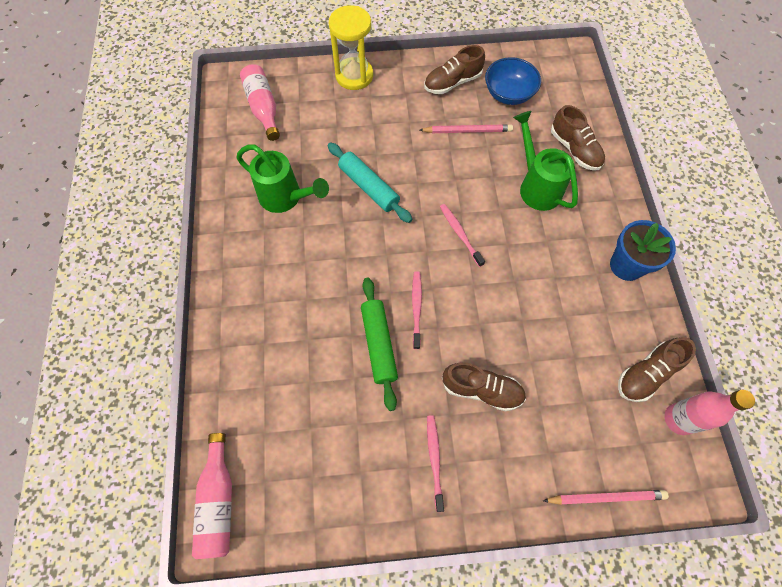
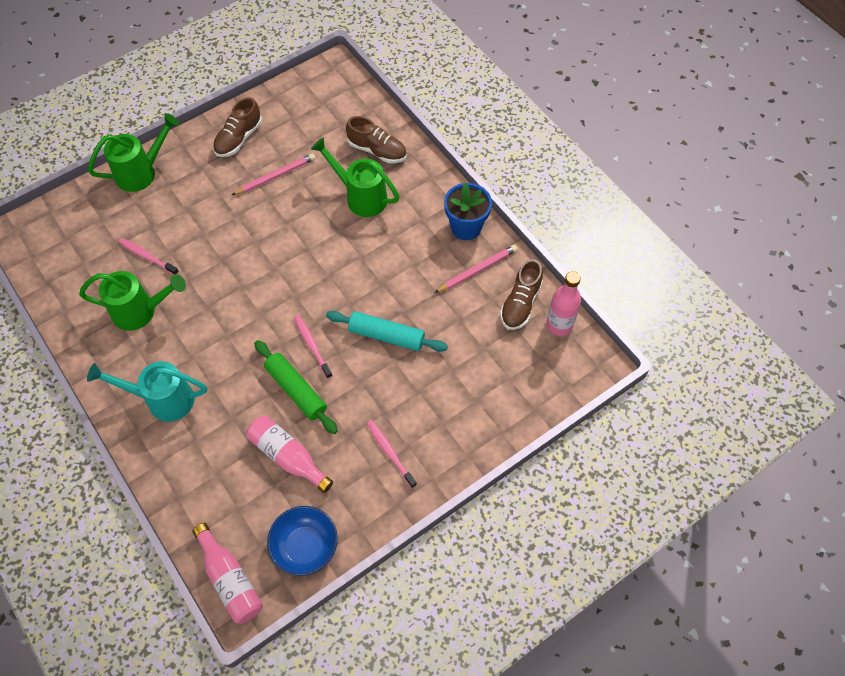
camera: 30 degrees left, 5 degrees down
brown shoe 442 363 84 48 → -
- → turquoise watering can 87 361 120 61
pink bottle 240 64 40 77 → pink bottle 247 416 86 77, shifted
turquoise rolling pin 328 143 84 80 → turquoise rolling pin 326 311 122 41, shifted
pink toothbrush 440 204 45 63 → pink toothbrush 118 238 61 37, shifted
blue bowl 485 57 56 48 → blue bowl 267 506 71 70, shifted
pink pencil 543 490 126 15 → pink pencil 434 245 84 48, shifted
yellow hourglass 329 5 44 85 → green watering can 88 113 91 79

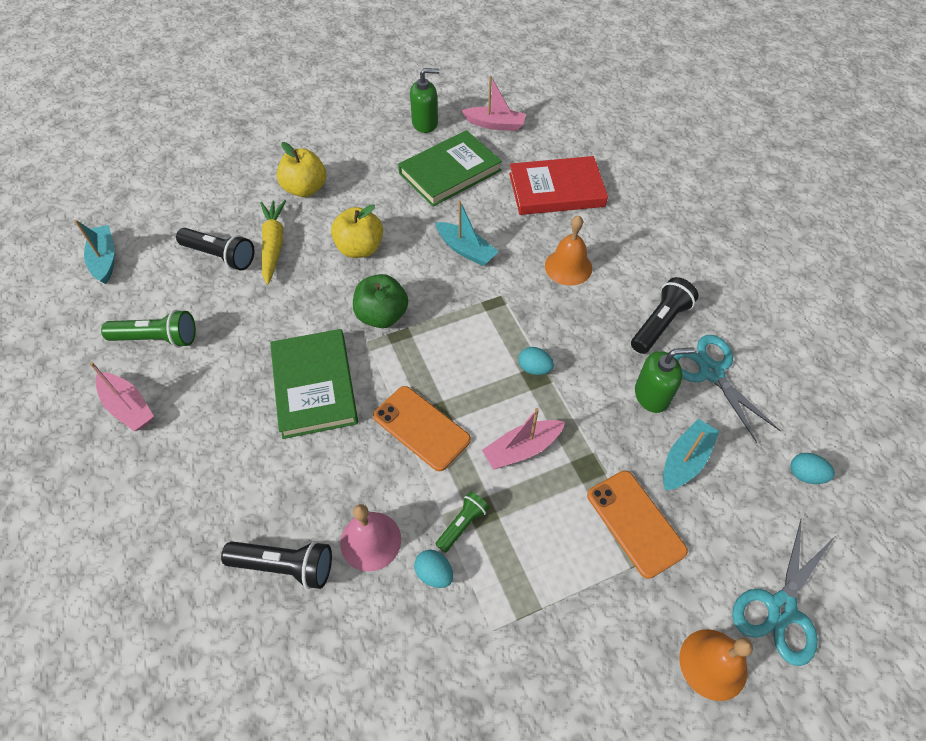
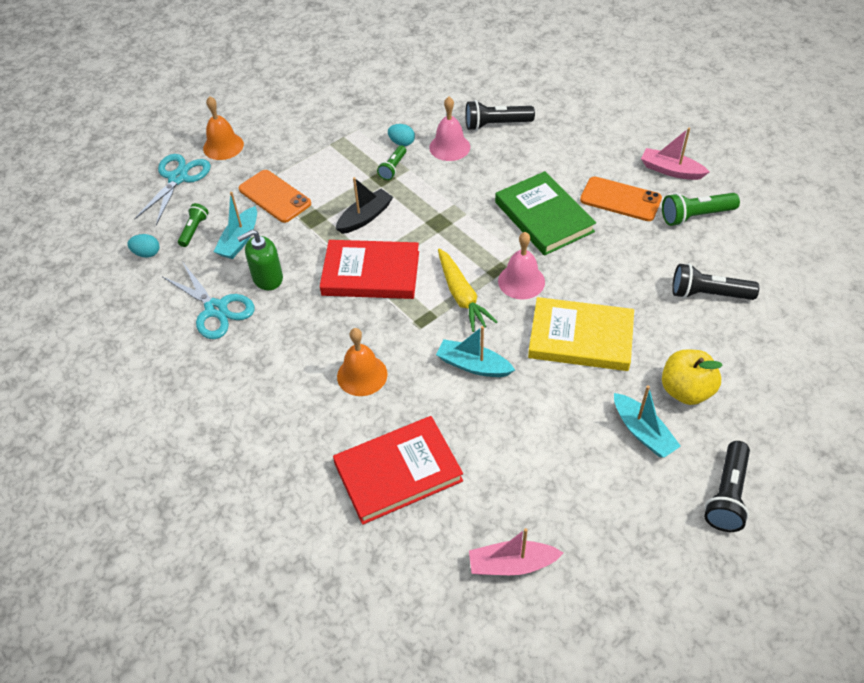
camera: 165 degrees right, 5 degrees down
green book 398 130 104 77 → -
green soap dispenser 410 68 29 65 → -
- → green flashlight 178 203 31 44
turquoise boat 74 220 41 64 → turquoise boat 614 385 67 73, shifted
yellow carrot 260 200 26 85 → yellow carrot 438 248 60 84, shifted
orange phone 373 386 98 85 → orange phone 580 176 82 45, shifted
black flashlight 631 277 68 77 → black flashlight 704 441 46 91, shifted
yellow apple 331 205 52 53 → yellow book 528 297 106 74
green apple 353 274 55 54 → pink bell 498 232 47 68
turquoise egg 518 347 36 28 → red book 320 240 99 59
pink boat 482 408 83 61 → black boat 336 177 57 57

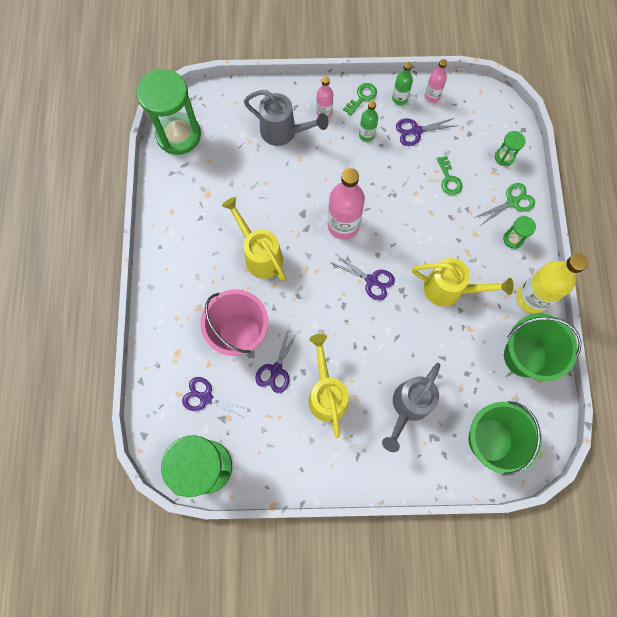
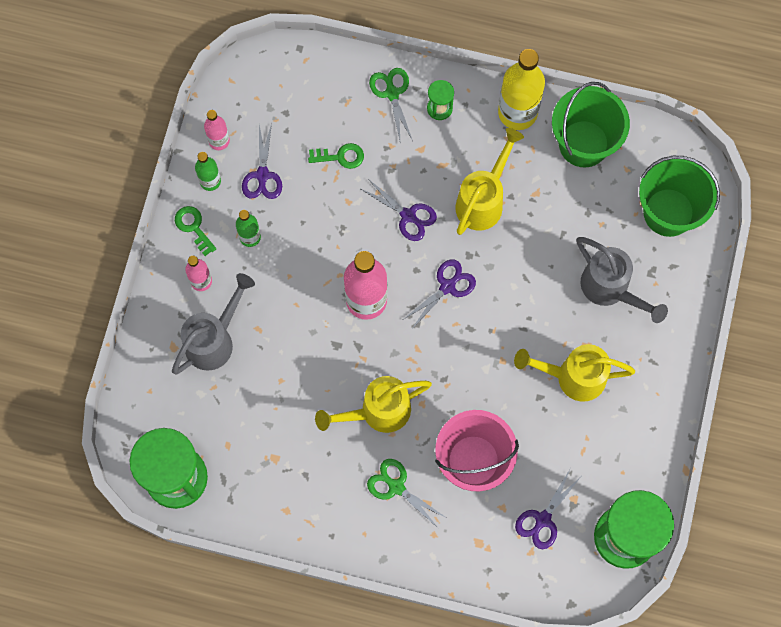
camera: 75 degrees left, 0 degrees up
green hourglass 495 131 31 35 → -
- → green scissors 367 459 79 70
purple scissors 255 327 44 66 → purple scissors 361 178 76 63, shifted

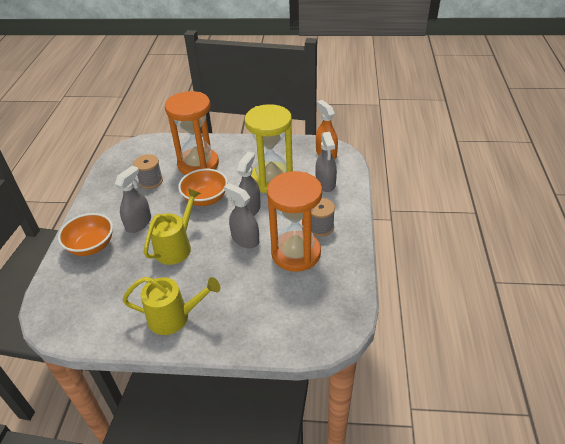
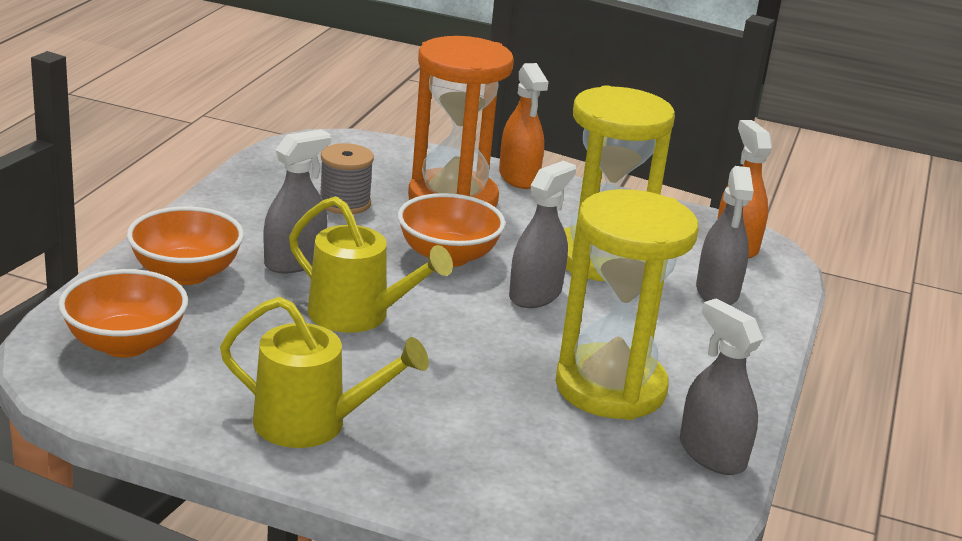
camera: 10 degrees right, 15 degrees down
grey spool 311 198 24 38 → -
- → orange bowl 58 269 130 88
- → orange spray bottle 499 63 49 126
grey spray bottle 224 183 35 65 → grey spray bottle 680 298 83 177, shifted
orange hourglass 267 171 55 101 → yellow hourglass 555 189 144 231
yellow watering can 144 188 57 77 → yellow watering can 289 196 164 137, 75 degrees clockwise

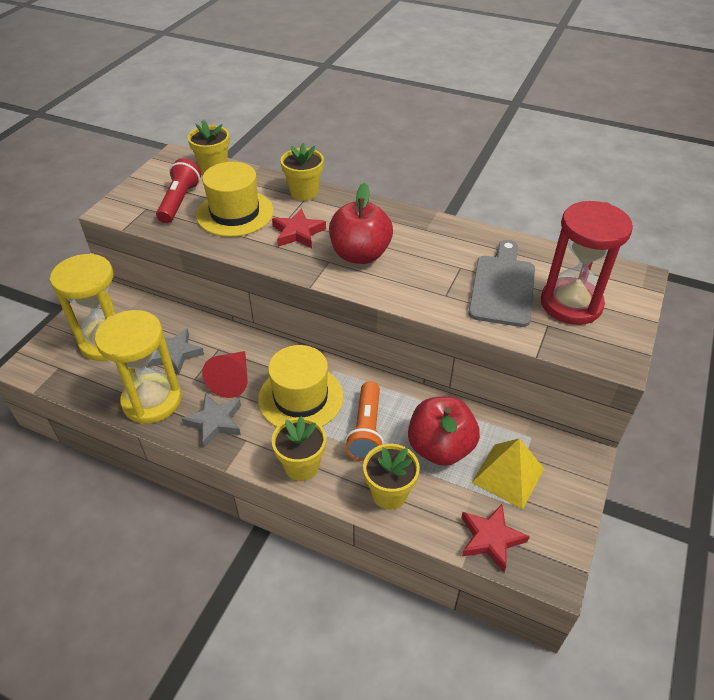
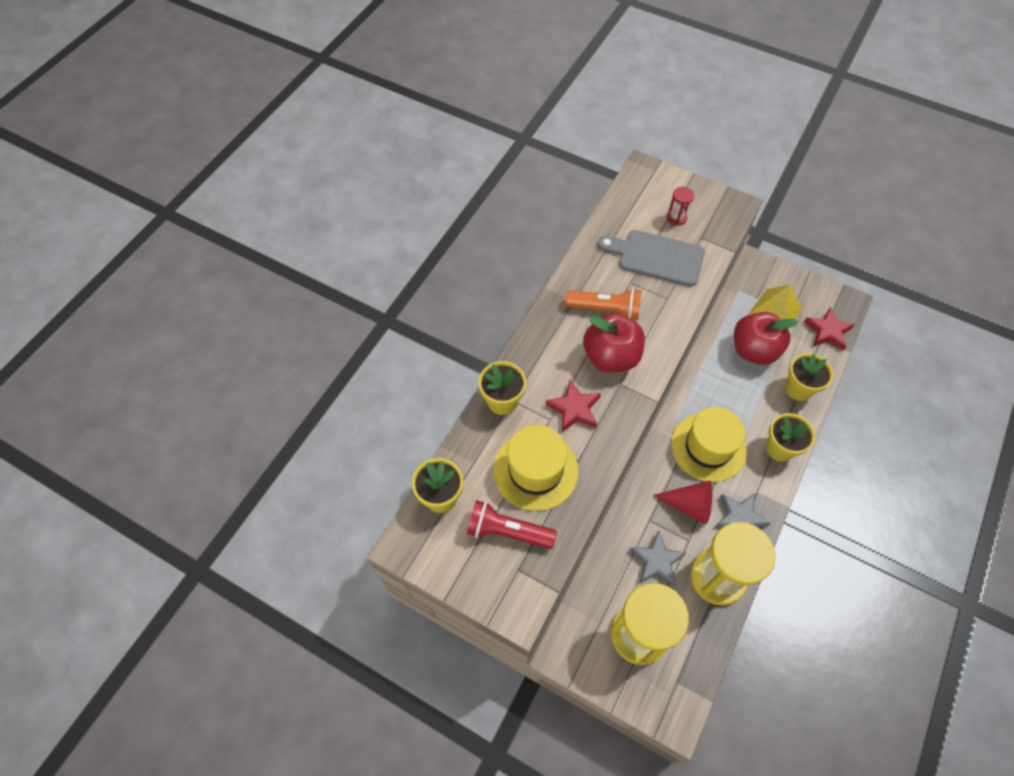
camera: 85 degrees left, 15 degrees up
orange flashlight 345 382 39 79 → orange flashlight 565 288 77 32, shifted
red hourglass 541 201 92 124 → red hourglass 667 187 27 39, x0.42

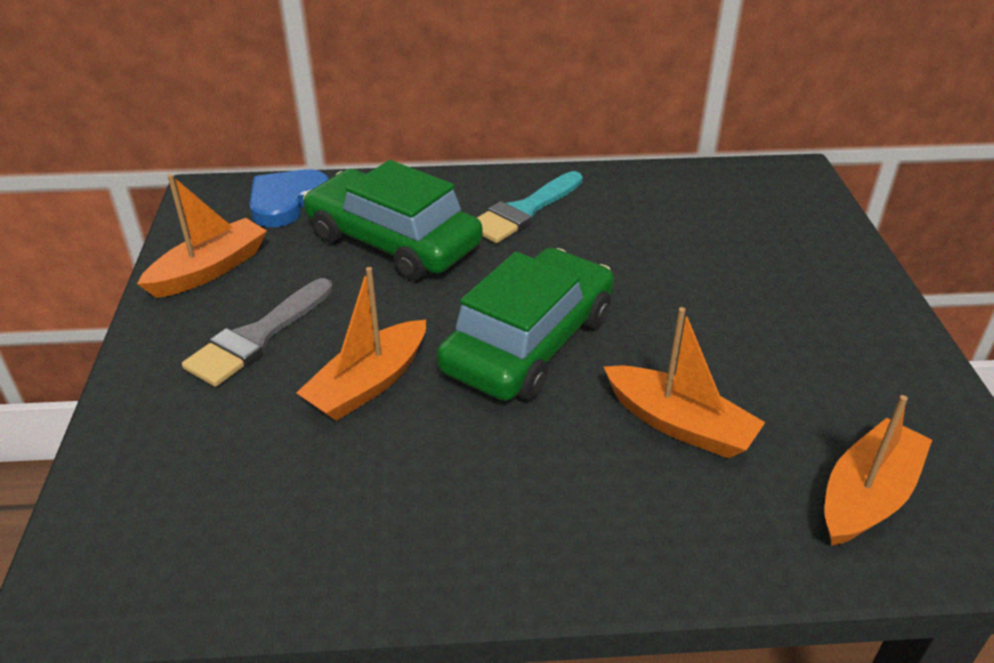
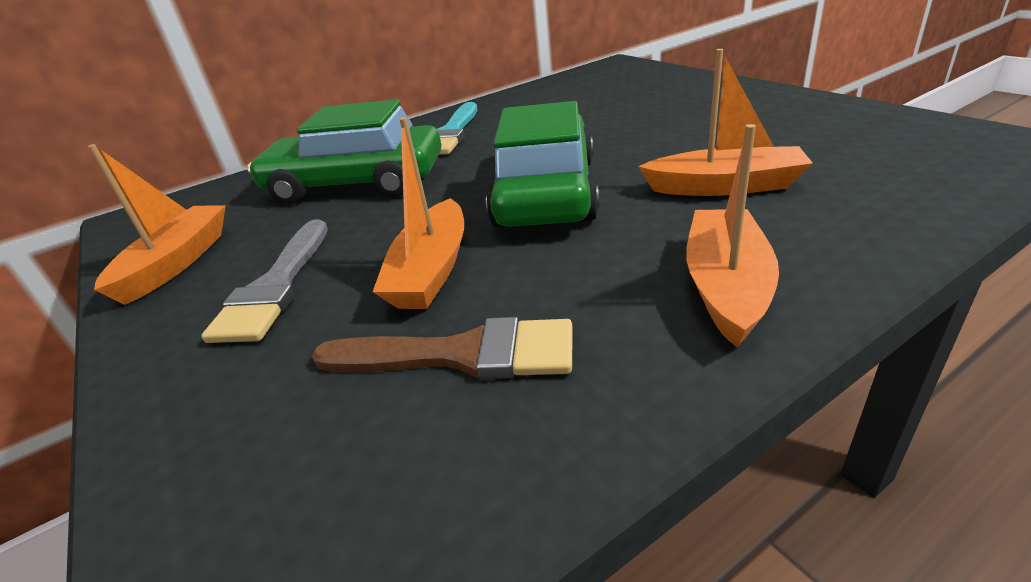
camera: 25 degrees left, 5 degrees down
blue heart 249 169 80 58 → -
- → brown brush 312 317 260 62
orange boat 824 395 108 151 → orange boat 686 124 93 223, shifted

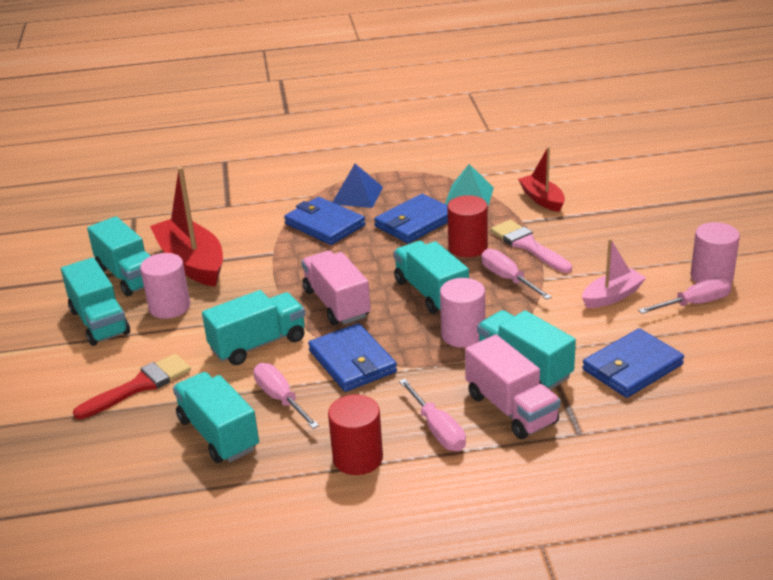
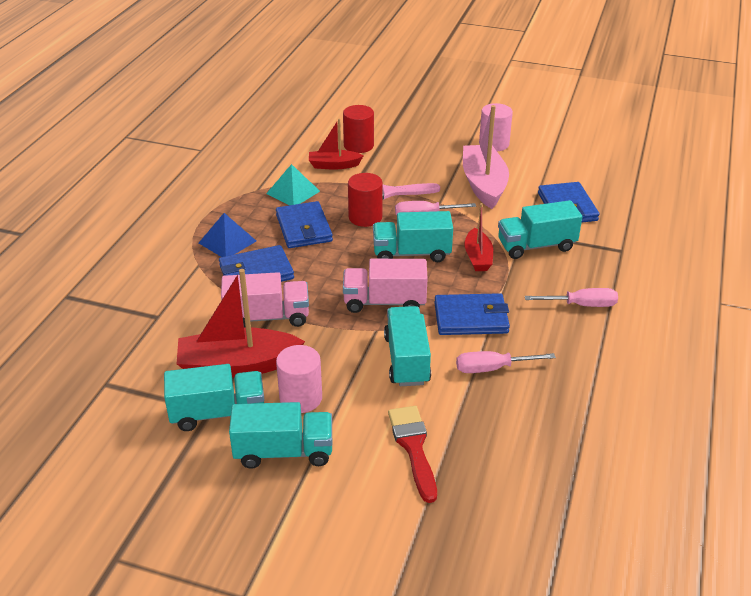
camera: 65 degrees left, 5 degrees up
turquoise truck 173 372 86 91 → -
pink screwdriver 638 277 94 37 → -
red cylinder 328 395 55 80 → red cylinder 343 105 31 48, shifted
pink truck 465 335 96 104 → pink truck 221 272 88 56, shifted
pink cylinder 440 278 45 70 → red boat 465 203 28 68
pink boat 582 239 64 69 → pink boat 463 105 46 104, x1.74

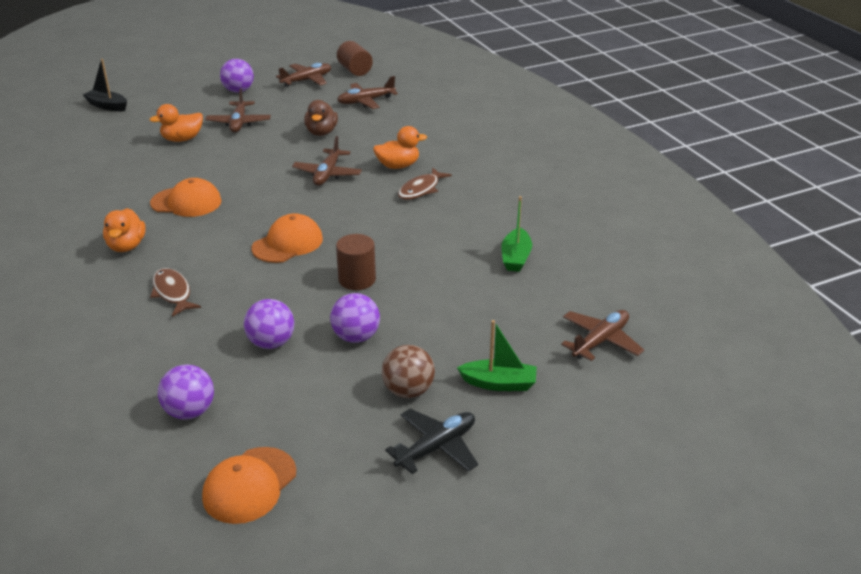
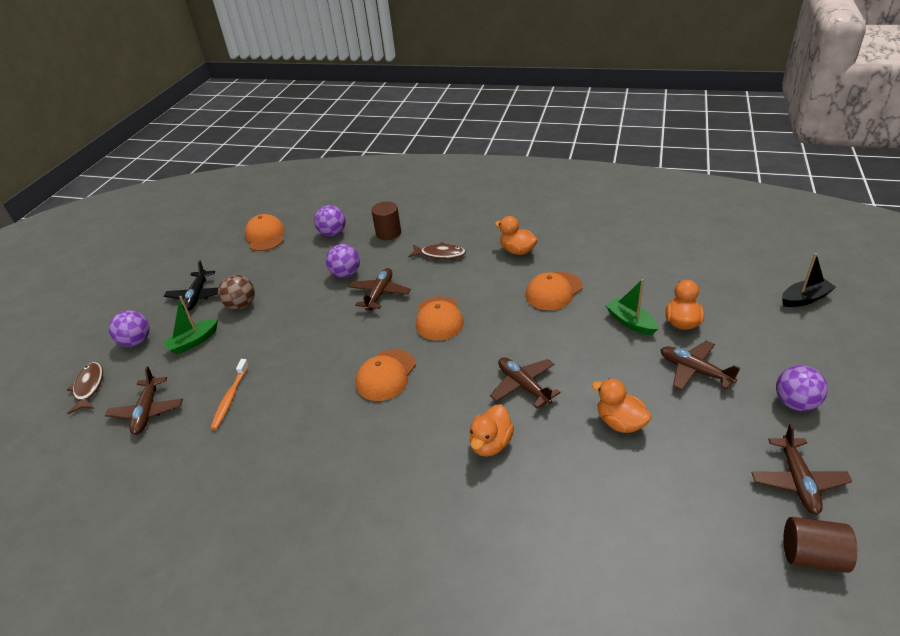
camera: 135 degrees right, 5 degrees up
- → orange toothbrush 210 359 39 71
- → orange cap 356 349 60 52
purple ball 330 293 50 50 → purple ball 109 310 41 37, shifted
brown cylinder 336 234 40 56 → brown cylinder 371 201 30 39, shifted
brown plane 337 76 61 33 → brown plane 349 268 62 43, shifted
brown fish 398 167 54 33 → brown fish 67 362 36 52, shifted
green boat 501 196 31 76 → green boat 605 279 54 56, shifted
brown duck 304 100 34 36 → orange duck 592 379 59 54

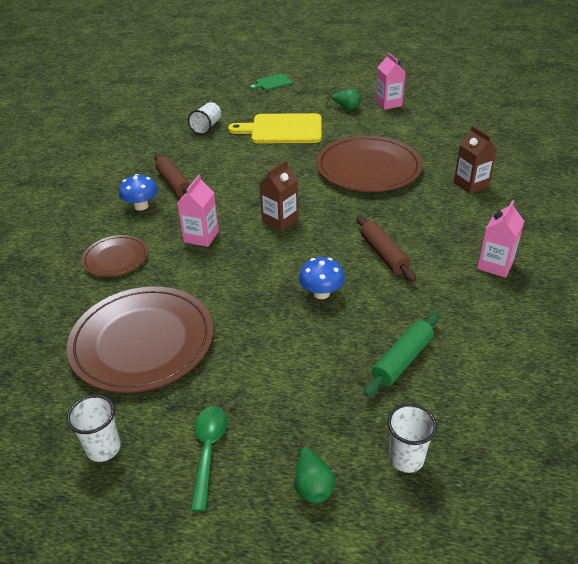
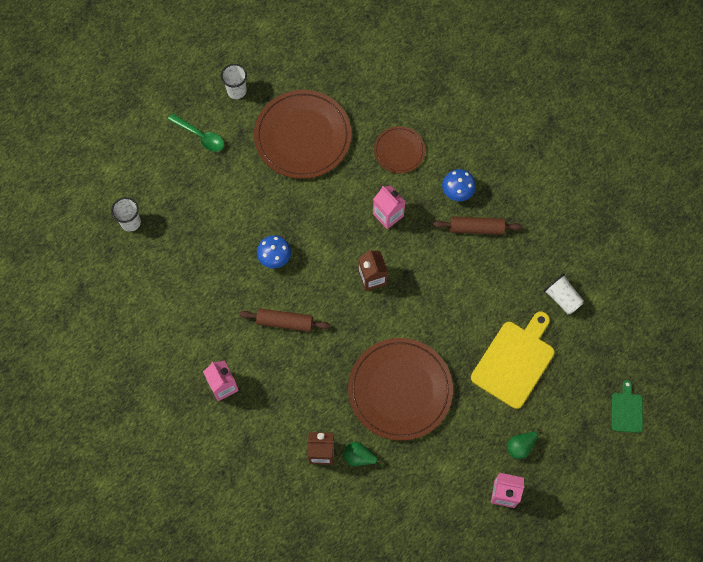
camera: 120 degrees right, 30 degrees up
green rolling pin 364 313 75 84 → -
green pear 294 441 41 62 → green pear 343 442 42 24, shifted

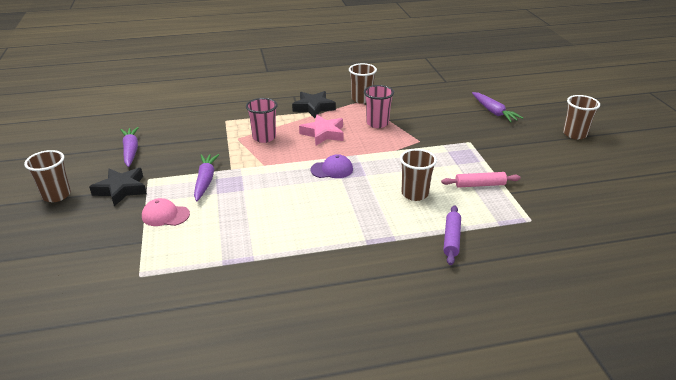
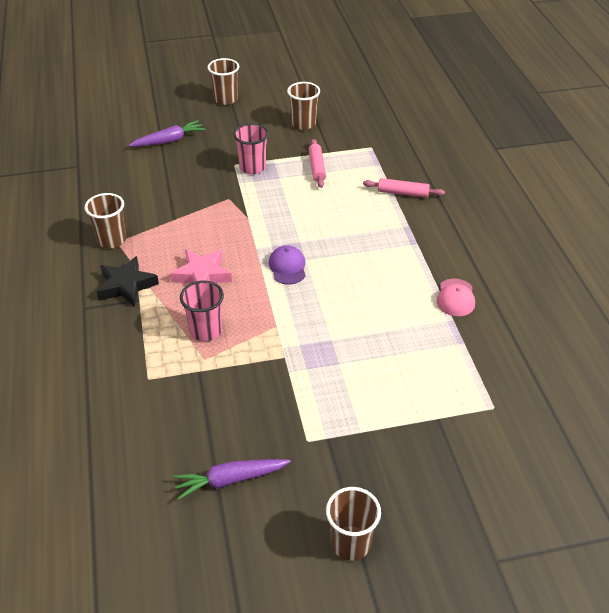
camera: 90 degrees left, 10 degrees up
black star 89 168 58 38 → -
purple carrot 194 154 25 47 → -
pink cap 142 198 48 28 → pink cap 436 279 39 37, shifted
pink cup 364 85 30 43 → pink cup 233 123 36 52, shifted
brown cup 400 149 37 52 → brown cup 287 82 33 48, shifted
purple rolling pin 443 205 18 60 → pink rolling pin 363 178 82 20

